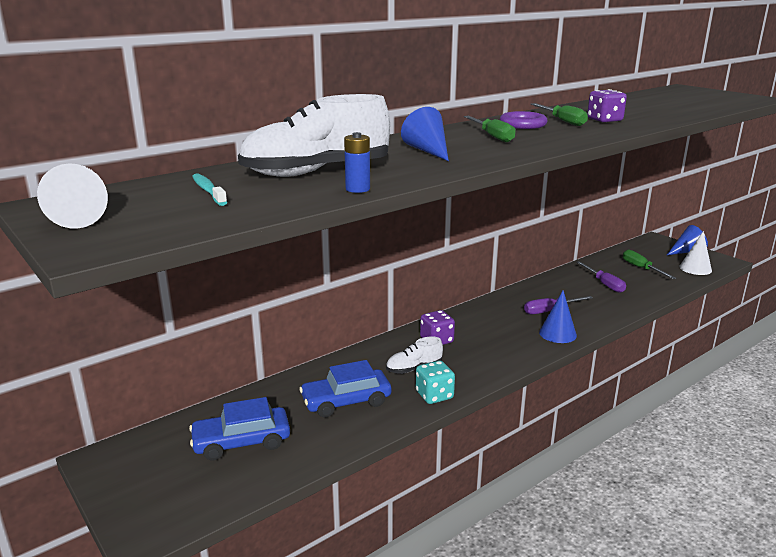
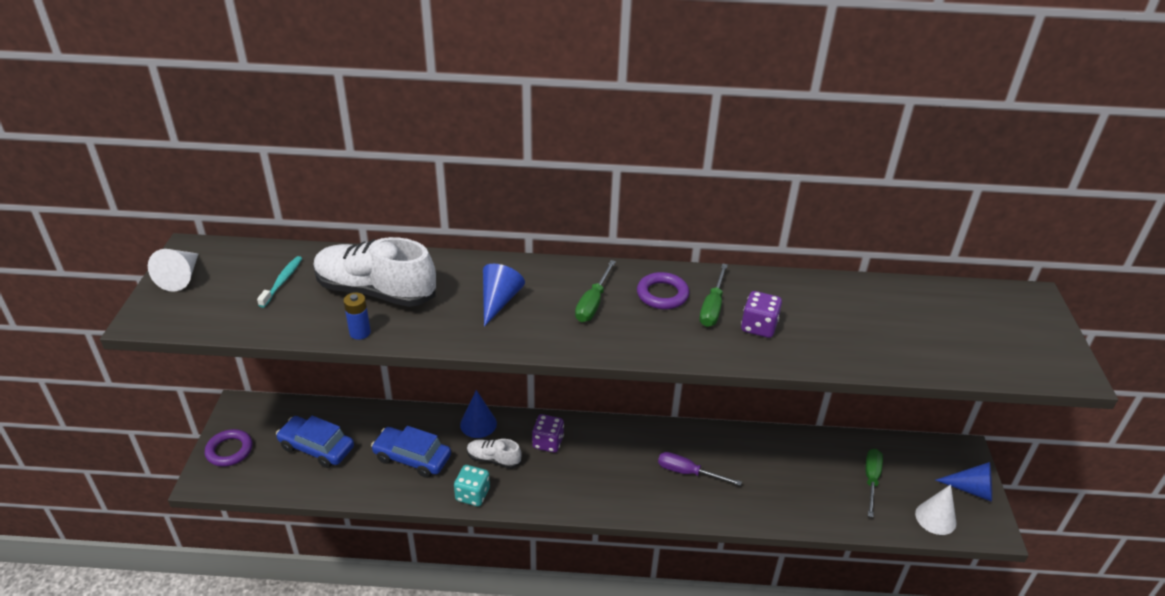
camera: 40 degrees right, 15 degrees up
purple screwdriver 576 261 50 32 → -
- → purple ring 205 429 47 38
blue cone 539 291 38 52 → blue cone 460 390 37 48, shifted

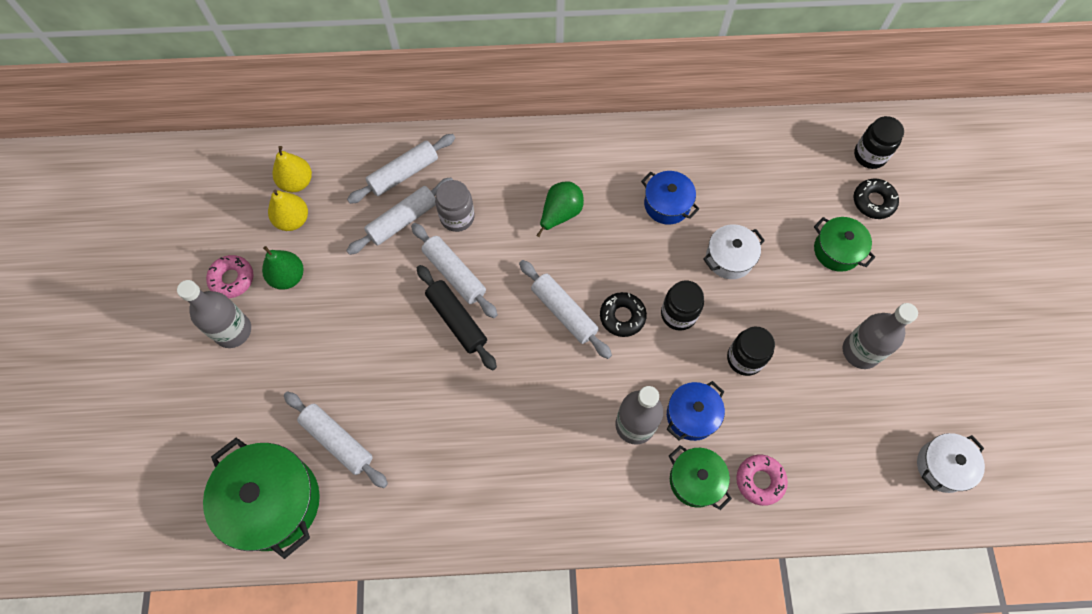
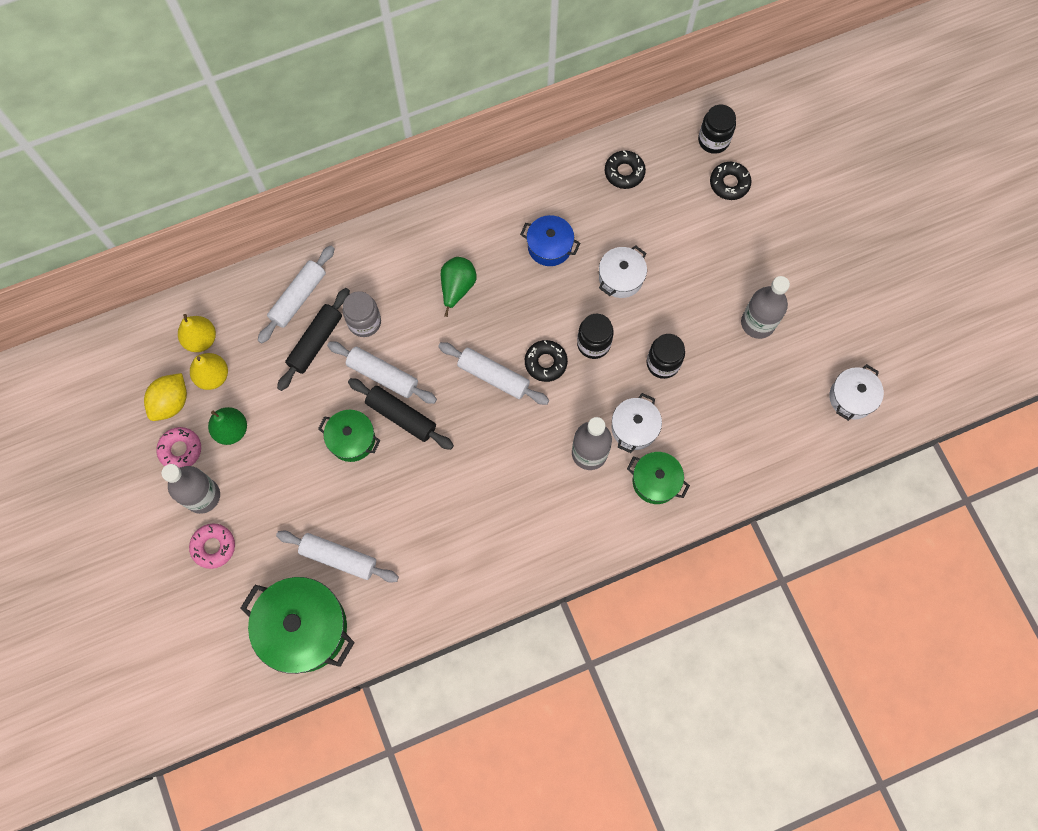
camera: 20 degrees left, 5 degrees up
- → yellow lemon 144 373 43 48
- → black donut 605 151 41 38
pink donut 736 455 52 51 → pink donut 189 524 46 45, shifted
green pot 814 217 61 55 → green pot 318 410 63 52, shifted
white rolling pin 346 178 107 77 → black rolling pin 277 288 73 103
blue pot 667 381 58 60 → white pot 611 393 51 60

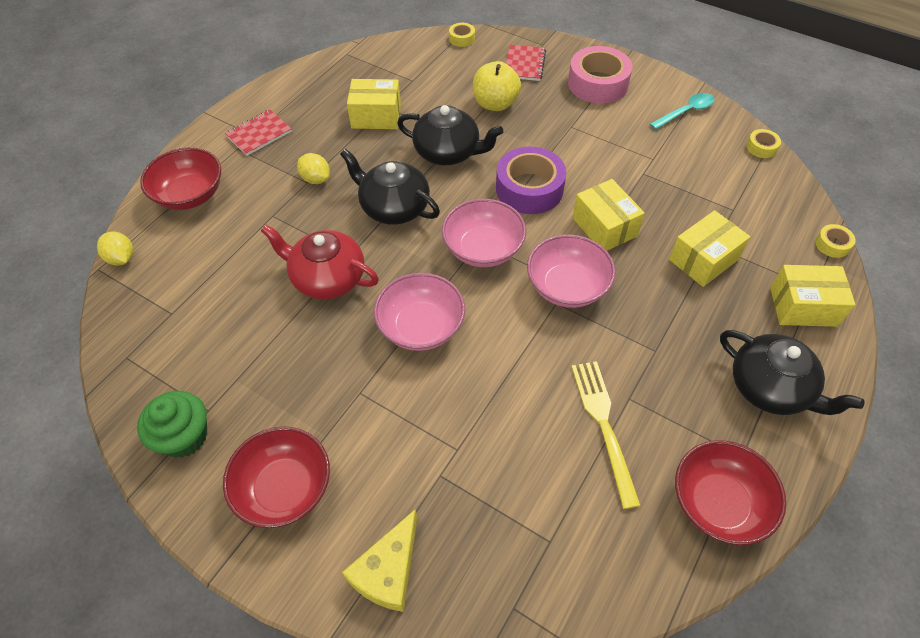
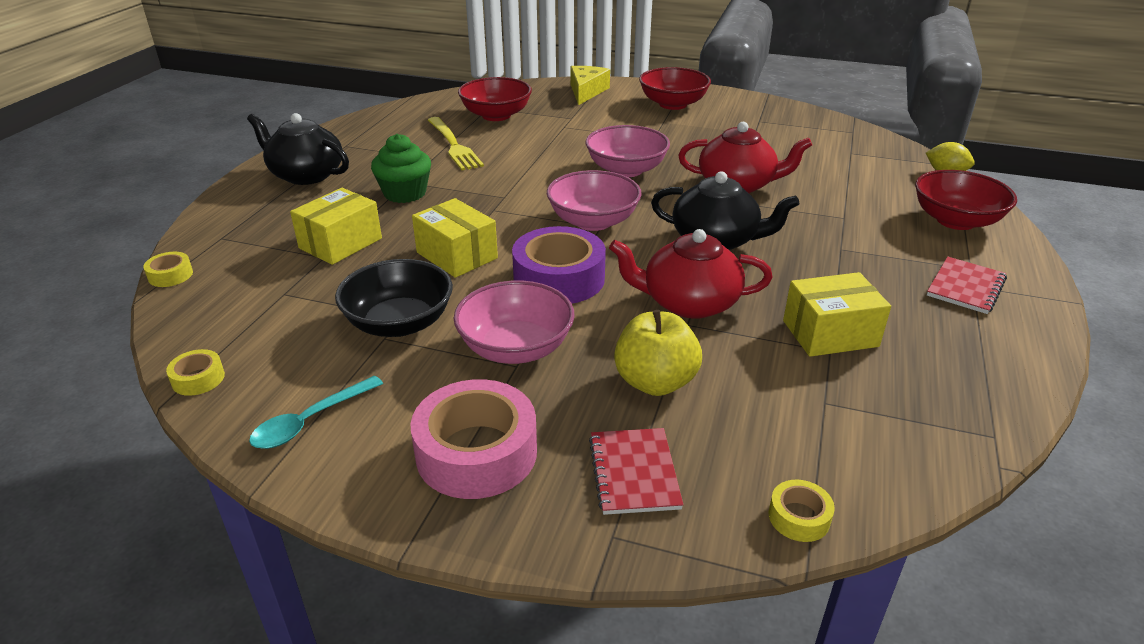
camera: 165 degrees right, 20 degrees down
yellow lemon 297 153 33 31 → -
yellow box 770 265 86 62 → -
- → black bowl 335 259 118 78
green cupcake 137 391 70 67 → green cupcake 371 134 60 69, shifted
pink bowl 527 235 89 73 → pink bowl 454 281 120 83, shifted
red bowl 675 440 111 105 → red bowl 458 77 74 44, shifted
black teapot 397 105 106 60 → red teapot 609 229 164 90

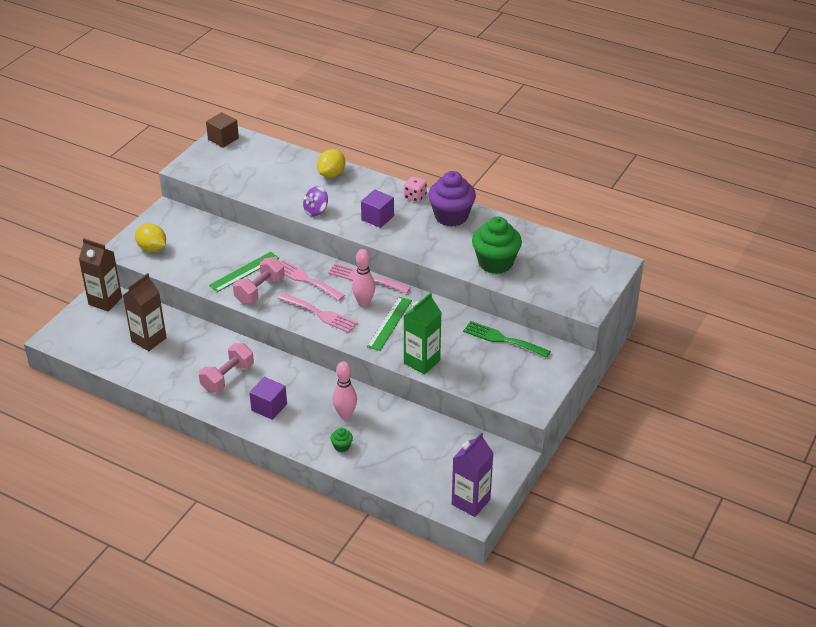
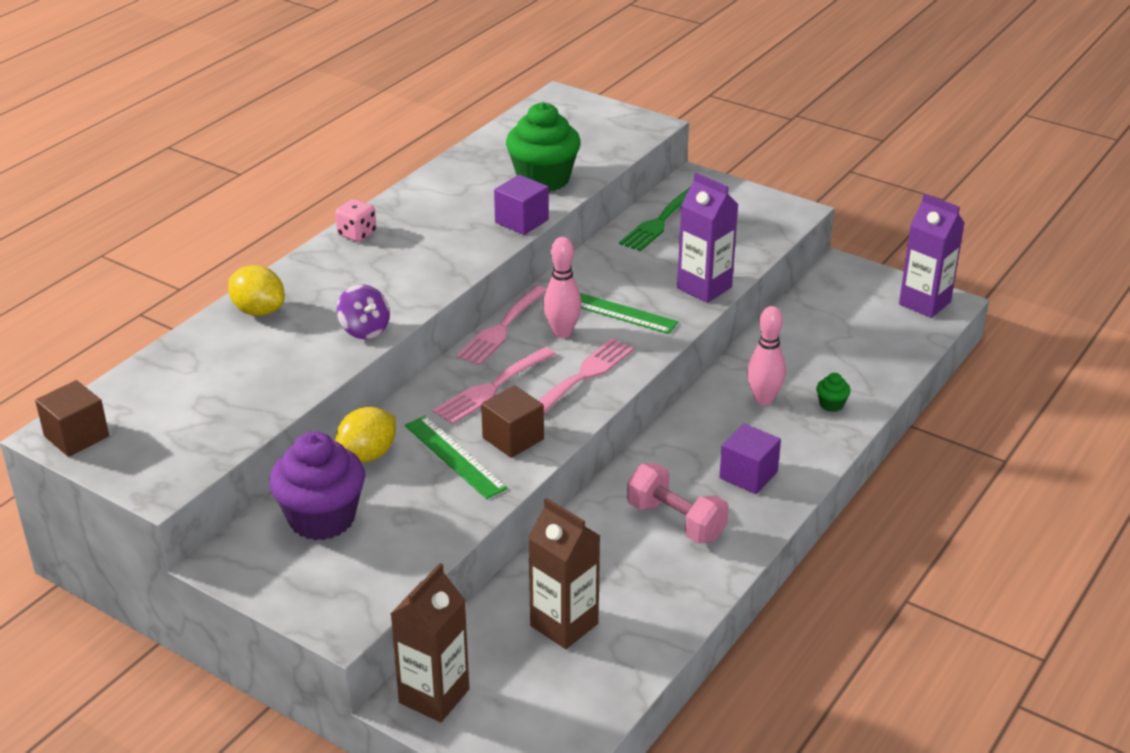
camera: 85 degrees left, 5 degrees down
yellow lemon 135 223 31 29 → yellow lemon 335 407 61 55, shifted
purple cube 361 190 33 38 → purple cube 494 175 55 60, shifted
purple cupcake 428 171 48 56 → purple cupcake 269 431 96 109, shifted
pink dumbbell 233 257 52 47 → brown cube 481 385 63 73
green carton 404 292 38 83 → purple carton 677 173 62 130

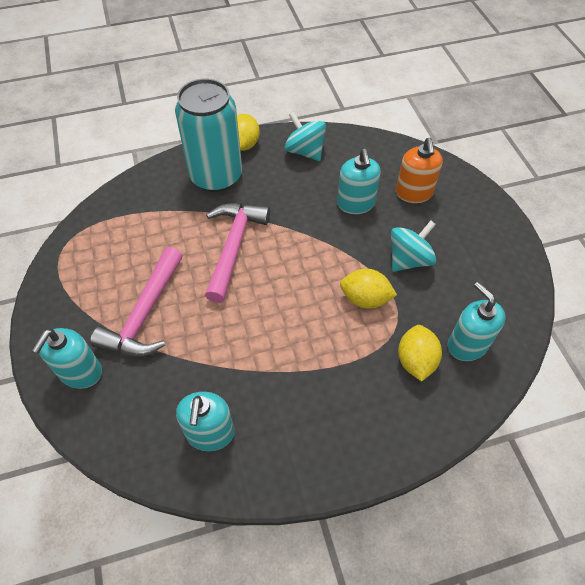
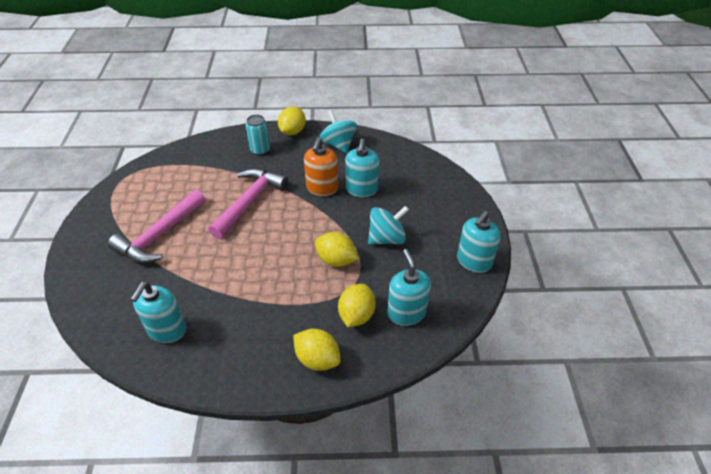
camera: 15 degrees right, 10 degrees down
- → yellow lemon 293 329 48 42
turquoise soap dispenser 32 328 70 61 → turquoise soap dispenser 457 211 44 62, shifted
orange soap dispenser 396 138 47 65 → orange soap dispenser 304 138 34 58, shifted
turquoise can 175 79 67 113 → turquoise can 246 115 24 41, x0.46

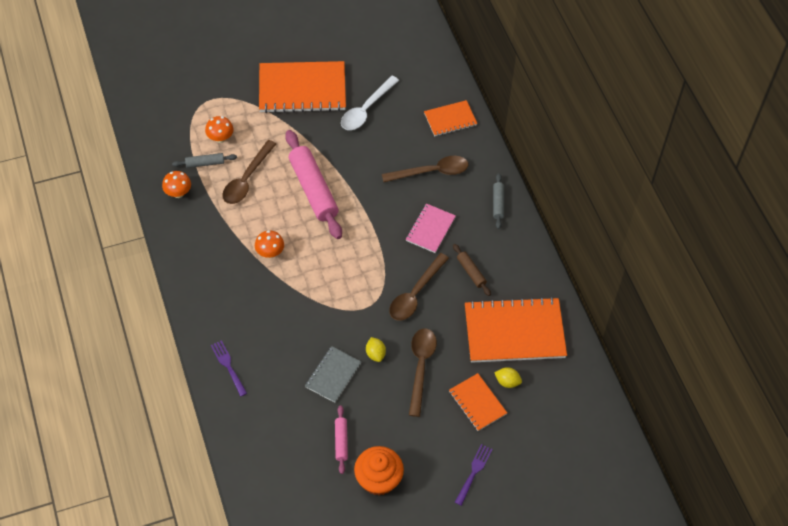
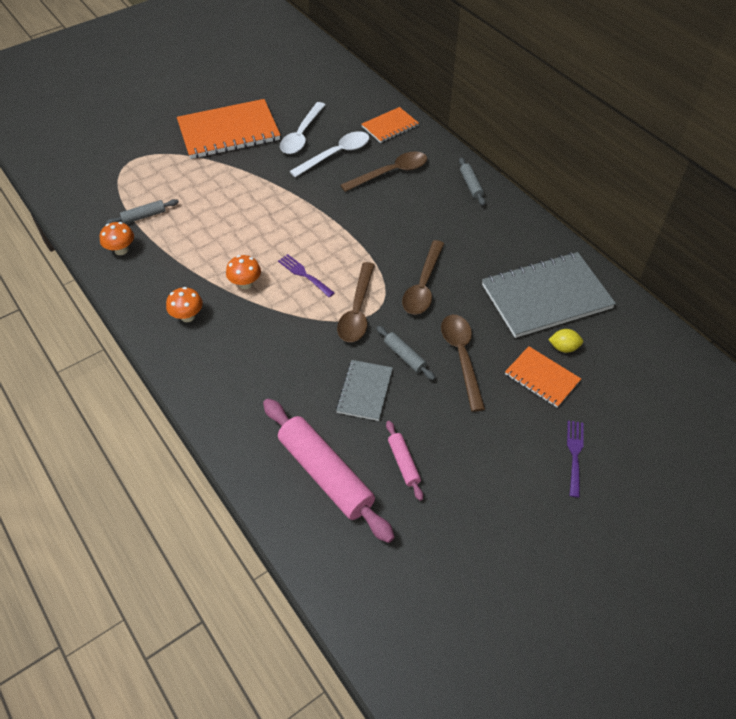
camera: 15 degrees left, 5 degrees down
orange cupcake 354 446 50 50 → -
pink notebook 406 203 50 50 → -
brown rolling pin 453 244 38 52 → -
- → white spoon 290 131 79 46
orange mushroom 205 116 28 27 → orange mushroom 166 287 37 35, shifted
purple fork 211 340 36 57 → purple fork 278 254 57 43, shifted
brown spoon 222 140 54 64 → brown spoon 337 262 38 80, shifted
pink rolling pin 285 130 57 109 → pink rolling pin 263 399 132 144, shifted
yellow lemon 366 337 20 25 → grey rolling pin 376 326 59 54
orange notebook 465 297 102 66 → grey notebook 482 252 134 86

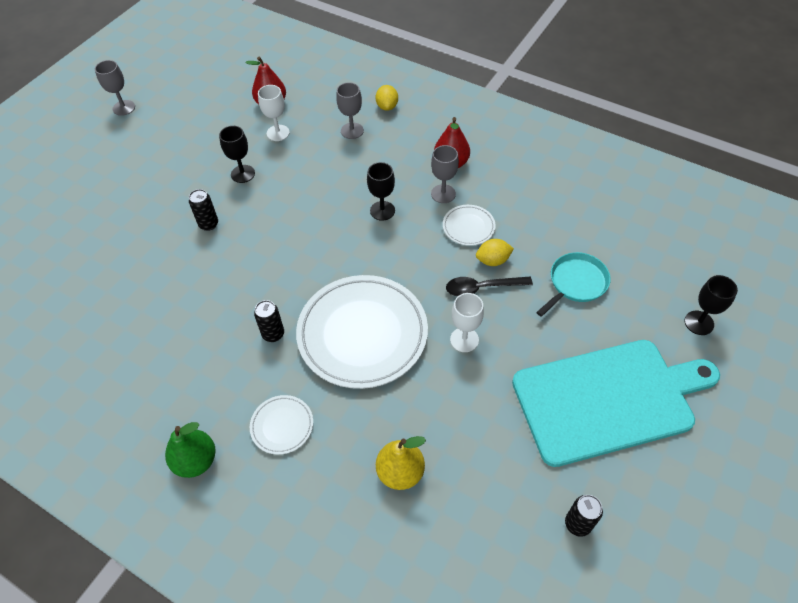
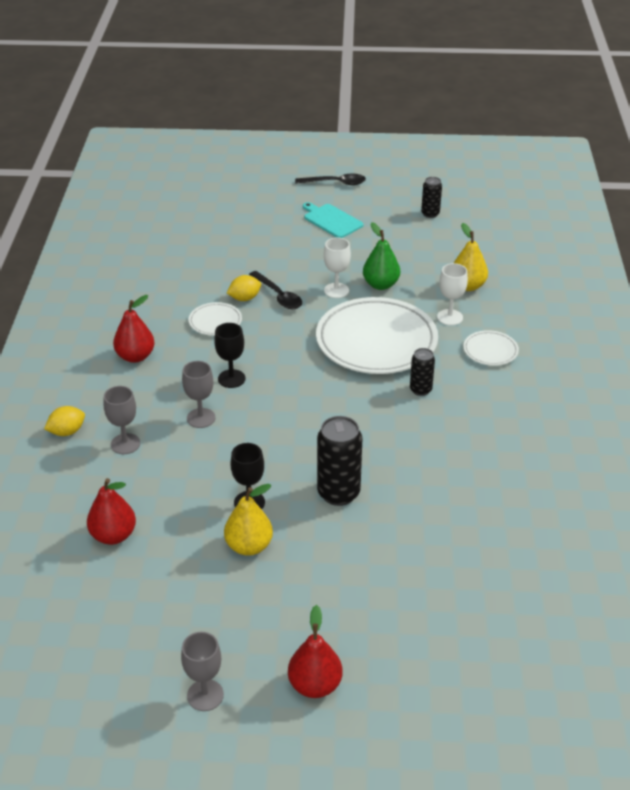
camera: 120 degrees left, 15 degrees down
turquoise pan 536 252 75 65 → -
black goblet 685 275 53 60 → -
- → yellow pear 224 484 49 72
- → red pear 288 605 55 93
- → black spoon 295 174 71 11
green pear 165 422 51 56 → green pear 363 222 37 68, shifted
white goblet 258 85 32 56 → white goblet 437 263 31 63, shifted
grey goblet 431 145 28 58 → grey goblet 182 361 33 67, shifted
yellow lemon 476 239 38 27 → yellow lemon 227 275 34 26, 75 degrees counterclockwise
black can 189 189 29 42 → black can 317 416 45 90, x1.73
turquoise cutting board 512 340 208 127 → turquoise cutting board 303 202 60 36, x0.45

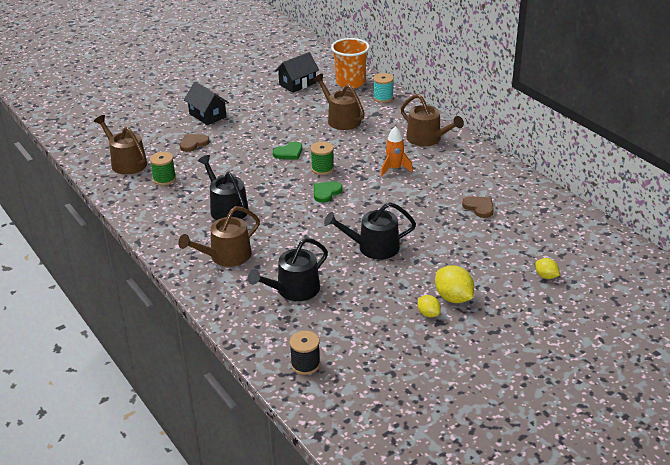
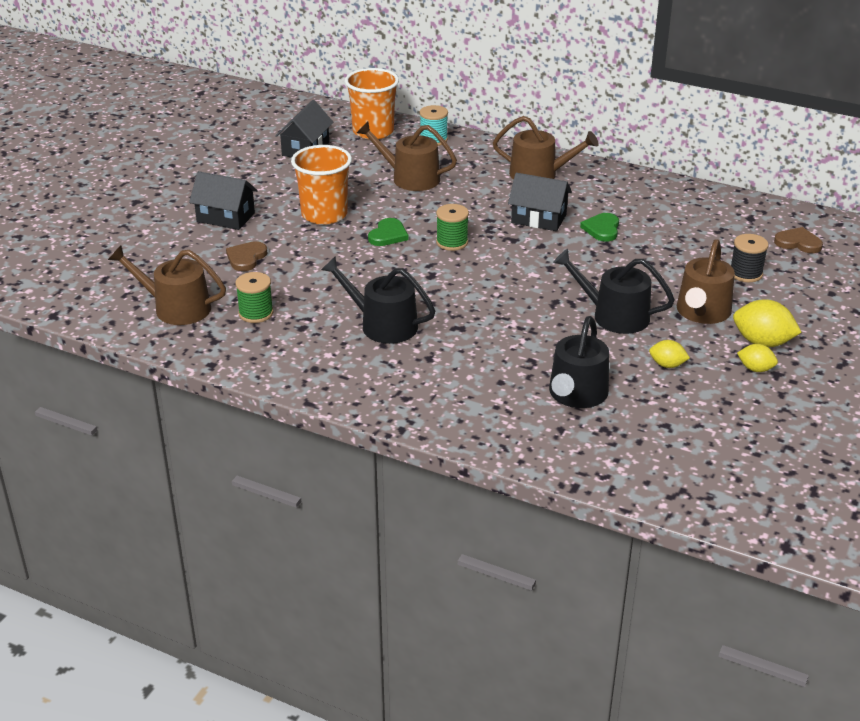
camera: 30 degrees left, 0 degrees up
- → orange cup 291 145 61 80
brown watering can 178 206 82 61 → brown watering can 677 239 58 85, shifted
black spool 289 331 31 44 → black spool 731 234 37 48, shifted
green heart 314 182 29 21 → green heart 580 213 39 29, shifted
brown heart 462 196 32 22 → brown heart 774 227 49 26, shifted
yellow lemon 535 258 25 21 → yellow lemon 649 340 41 28, shifted
orange rocket 381 126 32 50 → black house 508 173 64 58
black watering can 324 202 92 58 → black watering can 553 249 122 85, 60 degrees clockwise

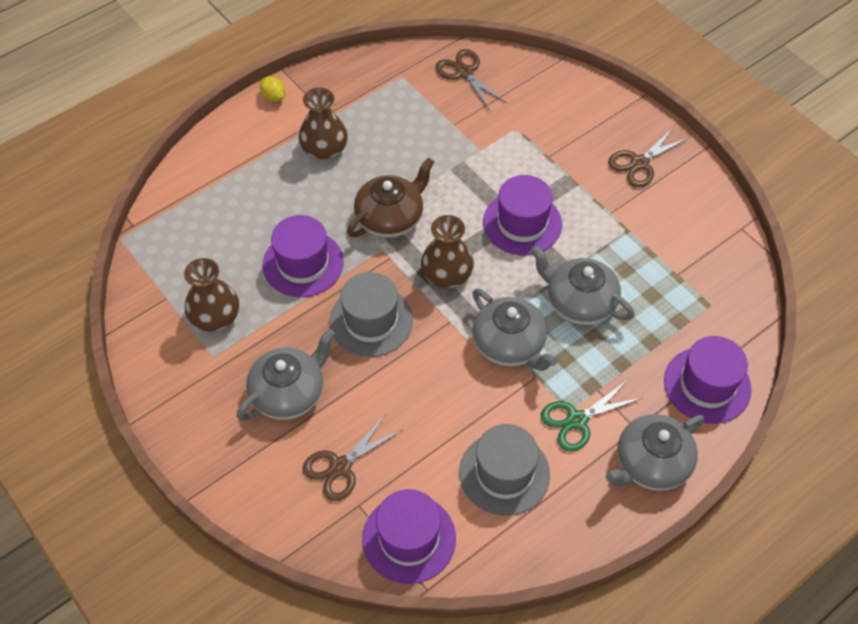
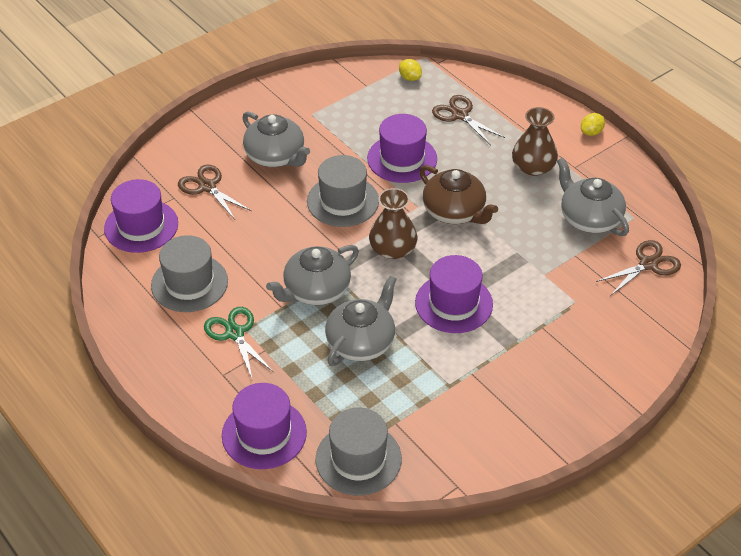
camera: 90 degrees right, 10 degrees down
brown vase 184 258 55 74 → -
- → grey hat 316 407 86 89
- → yellow lemon 399 59 23 22
grey teapot 606 414 98 77 → grey teapot 557 157 72 79, shifted
brown scissors 608 126 81 61 → brown scissors 432 95 73 50, shifted

